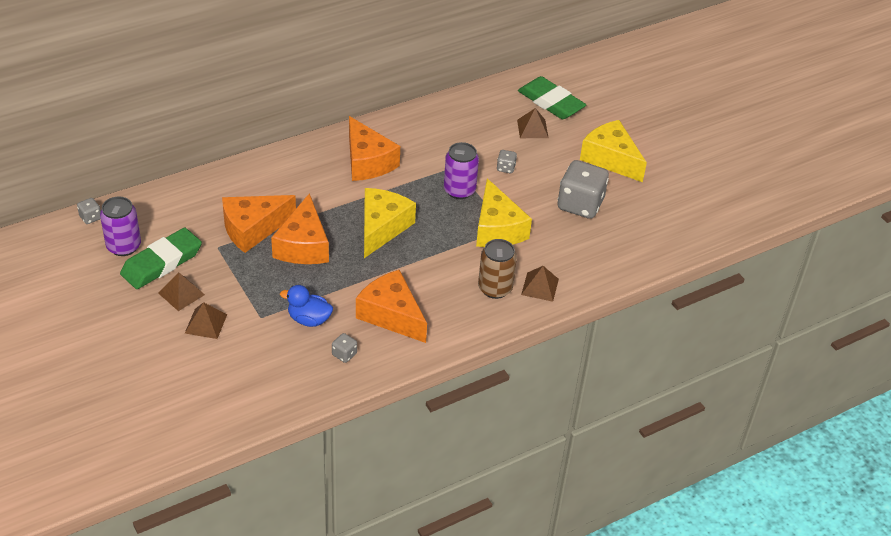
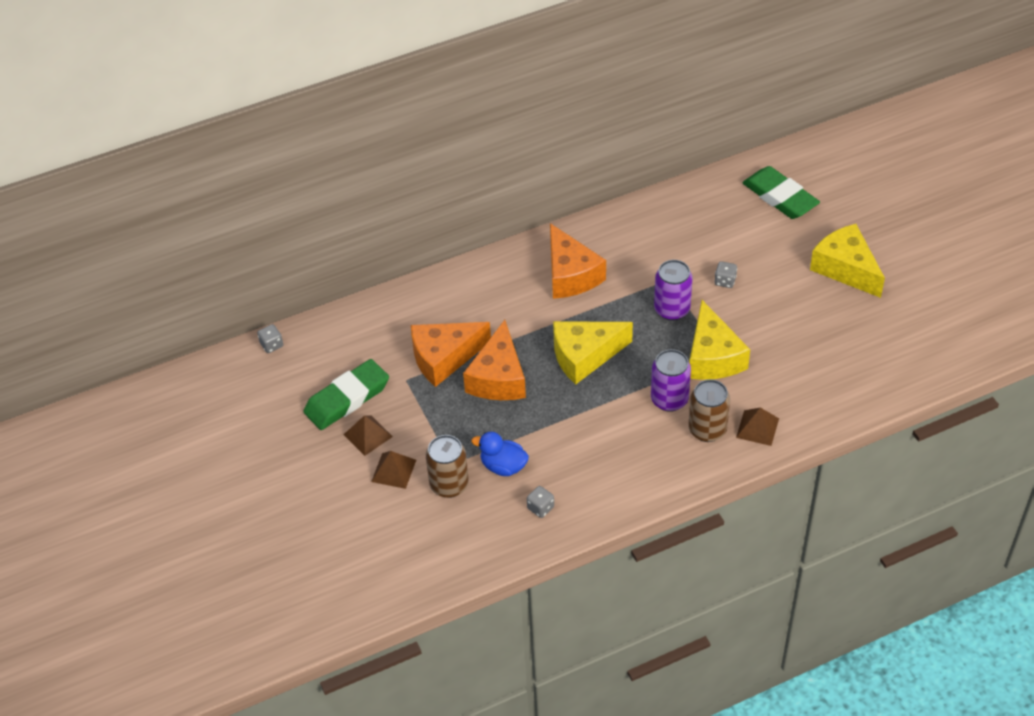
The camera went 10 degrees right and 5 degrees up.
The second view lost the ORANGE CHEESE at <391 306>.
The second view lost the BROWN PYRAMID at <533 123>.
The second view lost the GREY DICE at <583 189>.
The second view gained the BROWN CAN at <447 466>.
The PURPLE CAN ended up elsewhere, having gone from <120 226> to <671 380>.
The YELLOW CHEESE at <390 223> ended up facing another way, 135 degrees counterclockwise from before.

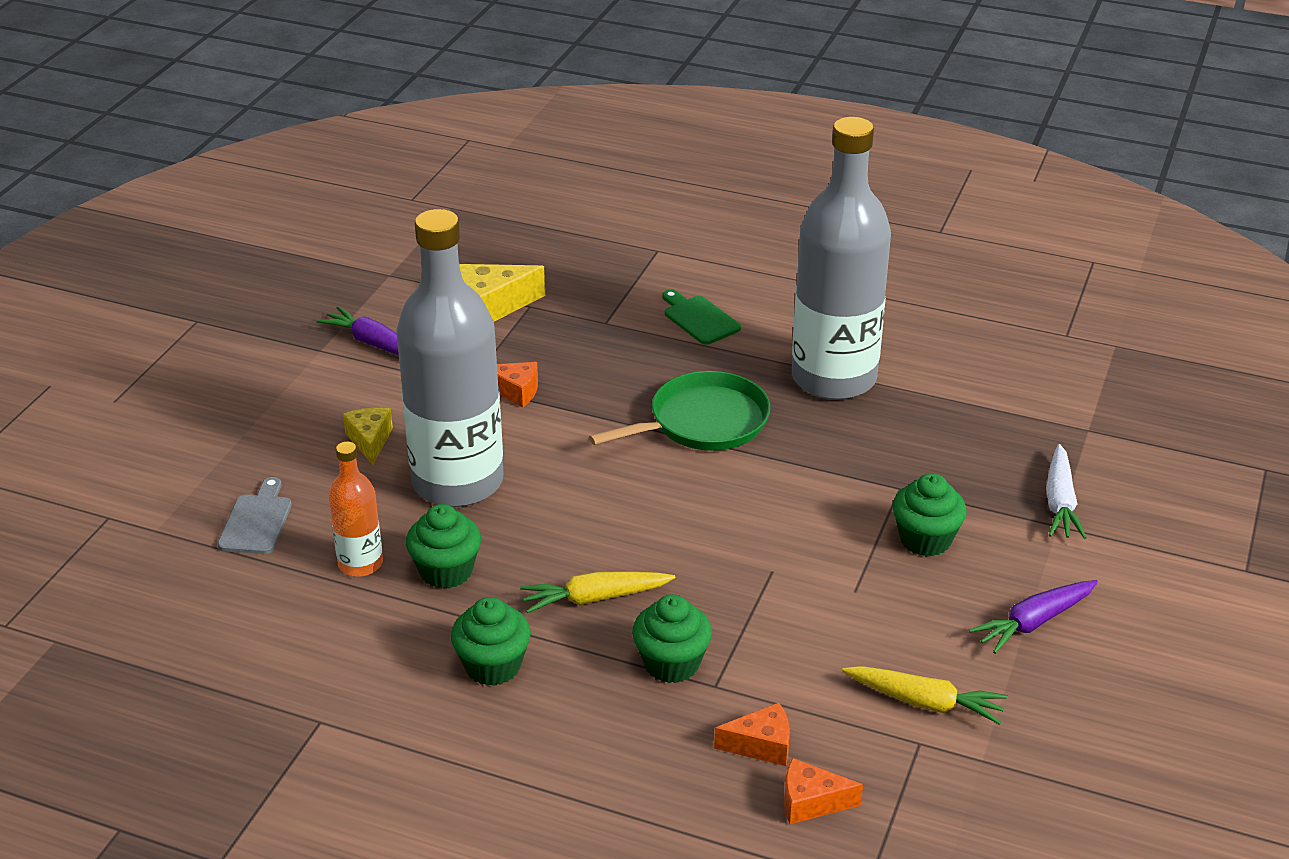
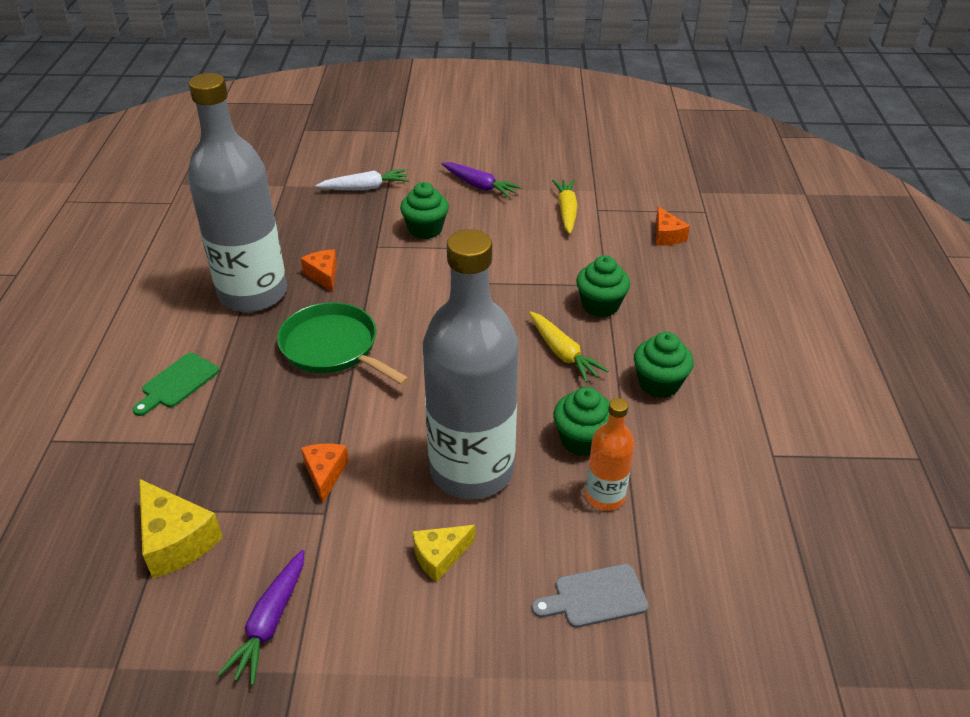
The camera went 110 degrees left and 5 degrees up.
The ORANGE CHEESE ended up elsewhere, having gone from <752 734> to <319 270>.

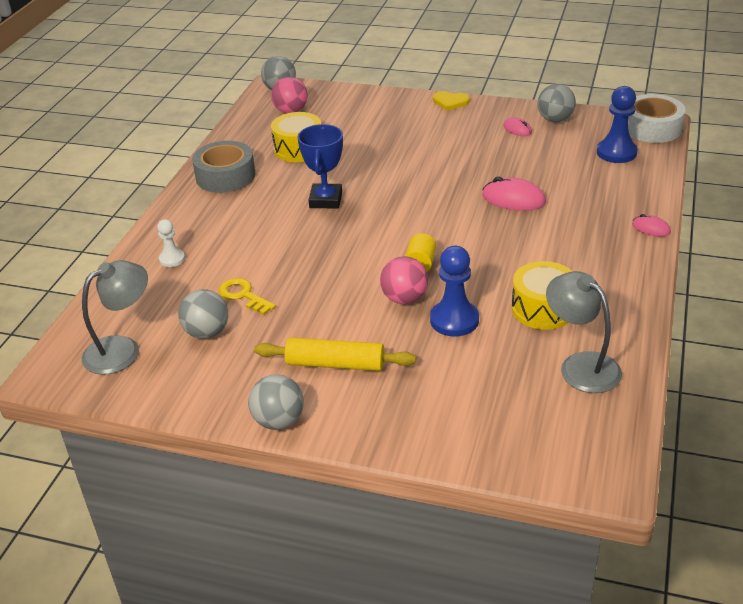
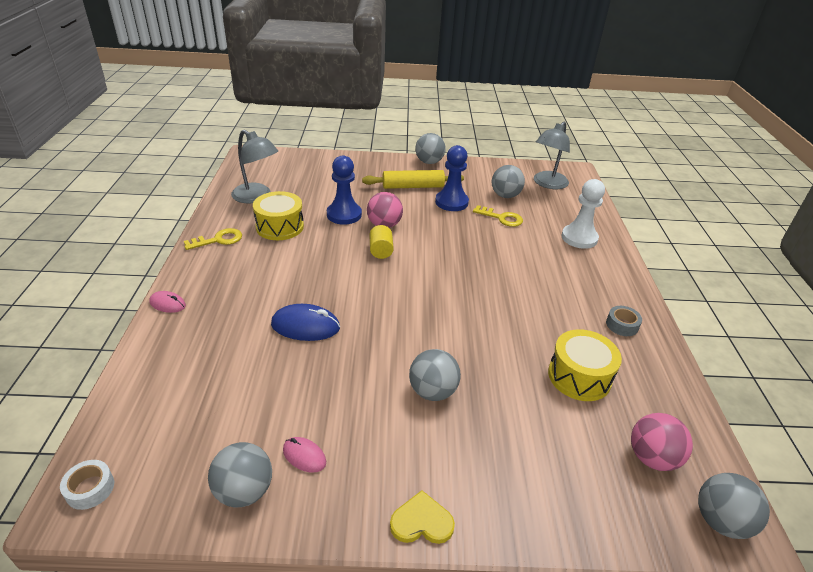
The camera went 160 degrees right and 0 degrees up.
The second view lost the BLUE TROPHY at <320 166>.
The second view gained the YELLOW KEY at <213 239>.
The second view gained the GREY BALL at <435 375>.
The BLUE PAWN ended up elsewhere, having gone from <617 124> to <452 178>.
What was the PINK MOUSE at <514 194> turned into the BLUE MOUSE at <305 322>.
The size of the WHITE PAWN at <171 243> changed by a factor of 1.72.
The size of the GREY TAPE at <224 167> changed by a factor of 0.48.
The size of the WHITE TAPE at <657 118> changed by a factor of 0.48.

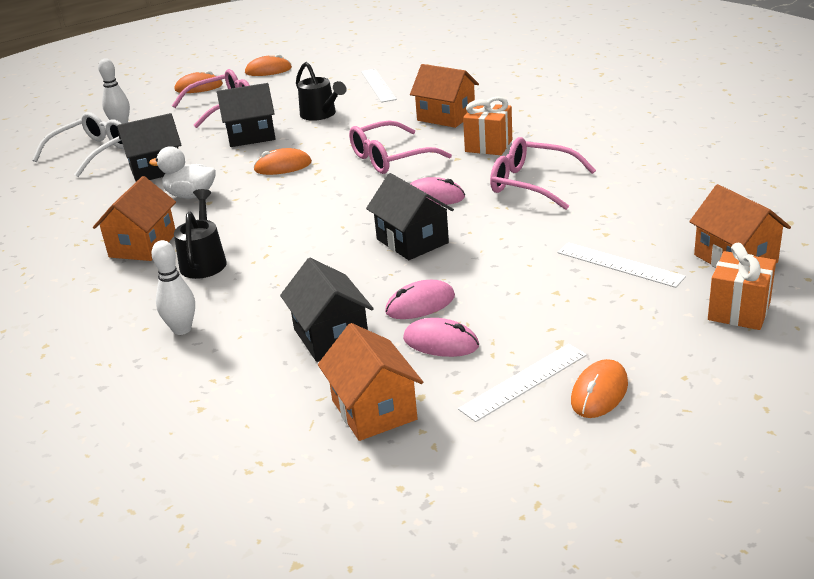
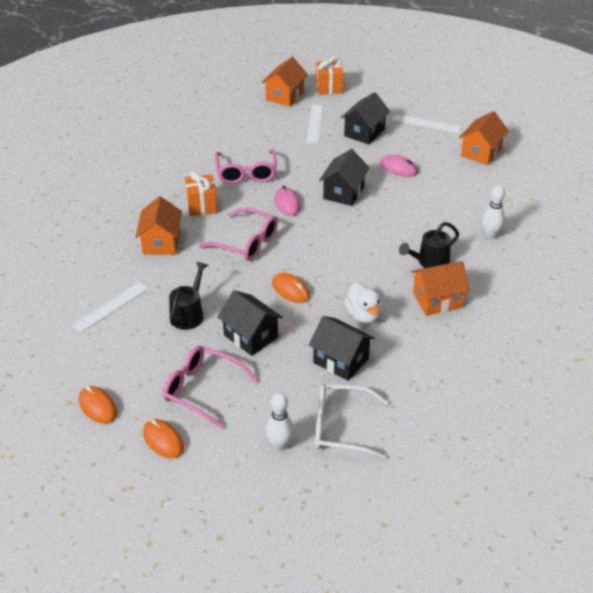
The camera went 125 degrees left and 10 degrees up.
The second view lost the PINK MOUSE at <441 337>.
The second view lost the ORANGE MOUSE at <599 388>.
The BLACK HOUSE ended up elsewhere, having gone from <327 310> to <365 118>.

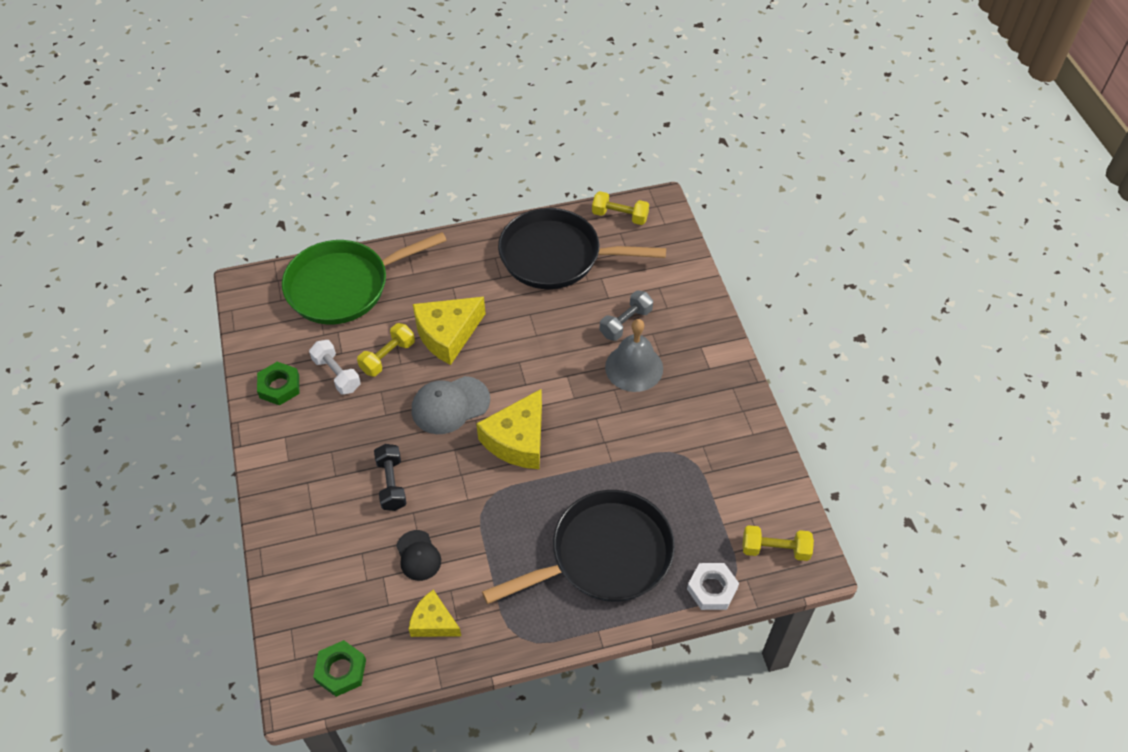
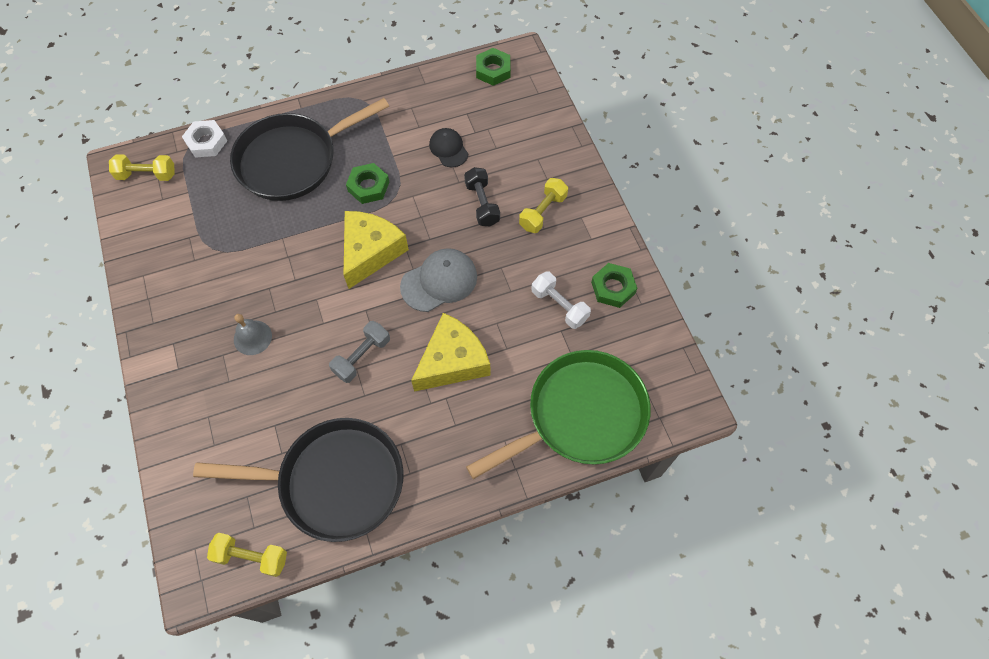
The camera went 175 degrees right and 10 degrees up.
The second view lost the YELLOW CHEESE at <435 613>.
The second view gained the GREEN NUT at <367 183>.
The YELLOW DUMBBELL ended up elsewhere, having gone from <386 350> to <543 205>.
The GREY DUMBBELL ended up elsewhere, having gone from <626 315> to <359 352>.
The size of the GREY BELL at <634 355> changed by a factor of 0.63.

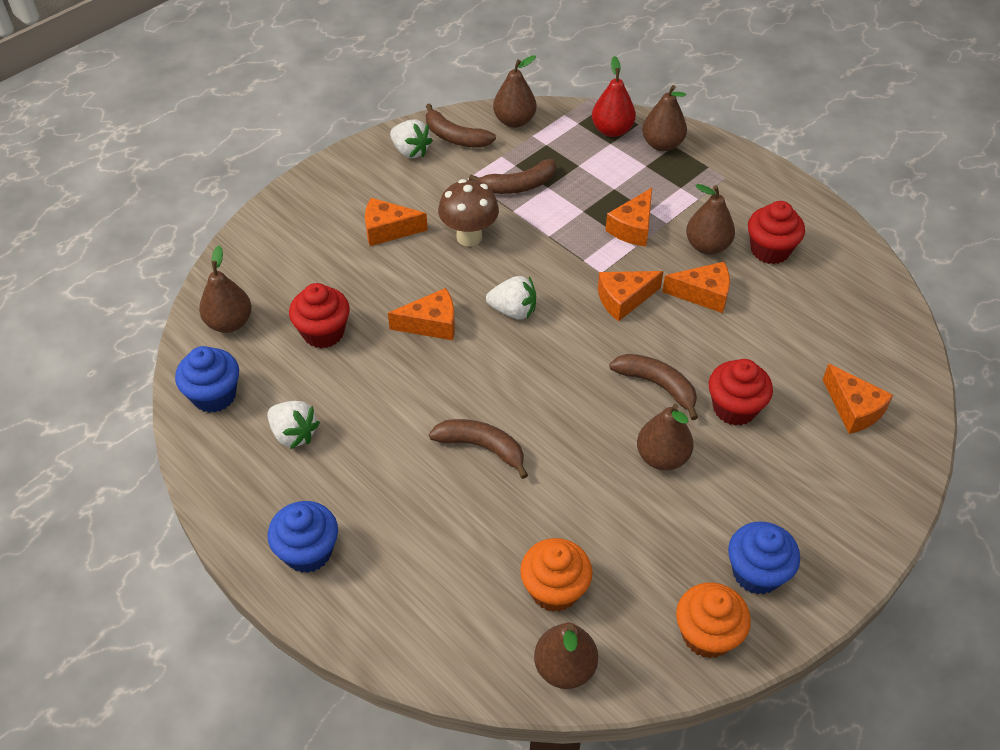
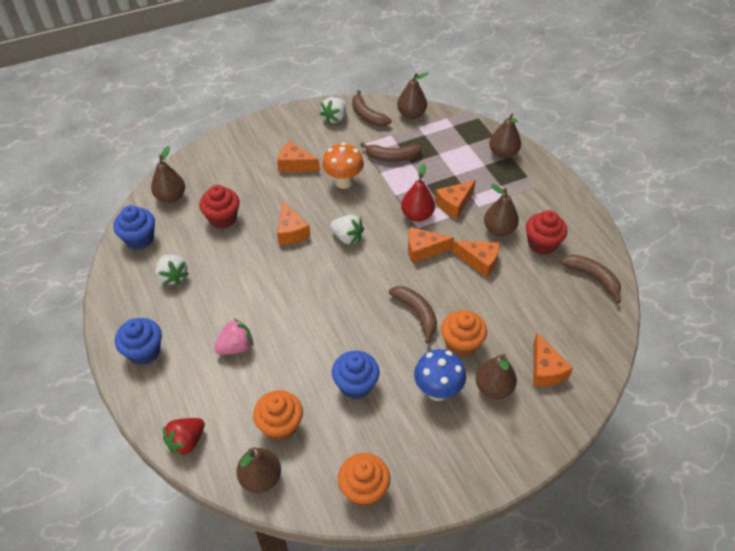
The camera went 20 degrees right and 0 degrees up.
The second view gained the RED STRAWBERRY at <184 437>.
The second view gained the PINK STRAWBERRY at <234 337>.
The second view gained the BLUE MUSHROOM at <440 375>.
The BROWN BANANA ended up elsewhere, having gone from <478 449> to <591 279>.
The RED PEAR ended up elsewhere, having gone from <614 96> to <418 192>.
The BROWN PEAR ended up elsewhere, having gone from <665 437> to <496 376>.
The BLUE CUPCAKE ended up elsewhere, having gone from <764 558> to <356 375>.
What was the BROWN MUSHROOM at <468 213> turned into the ORANGE MUSHROOM at <343 165>.
What was the RED CUPCAKE at <741 392> turned into the ORANGE CUPCAKE at <464 333>.
The ORANGE CHEESE at <421 314> ended up facing another way, 60 degrees clockwise from before.
The WHITE STRAWBERRY at <411 138> ended up facing another way, 60 degrees clockwise from before.

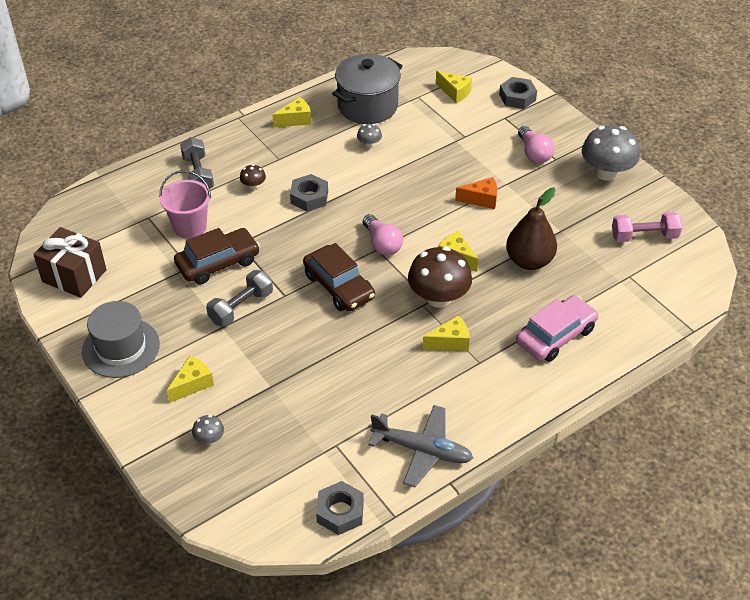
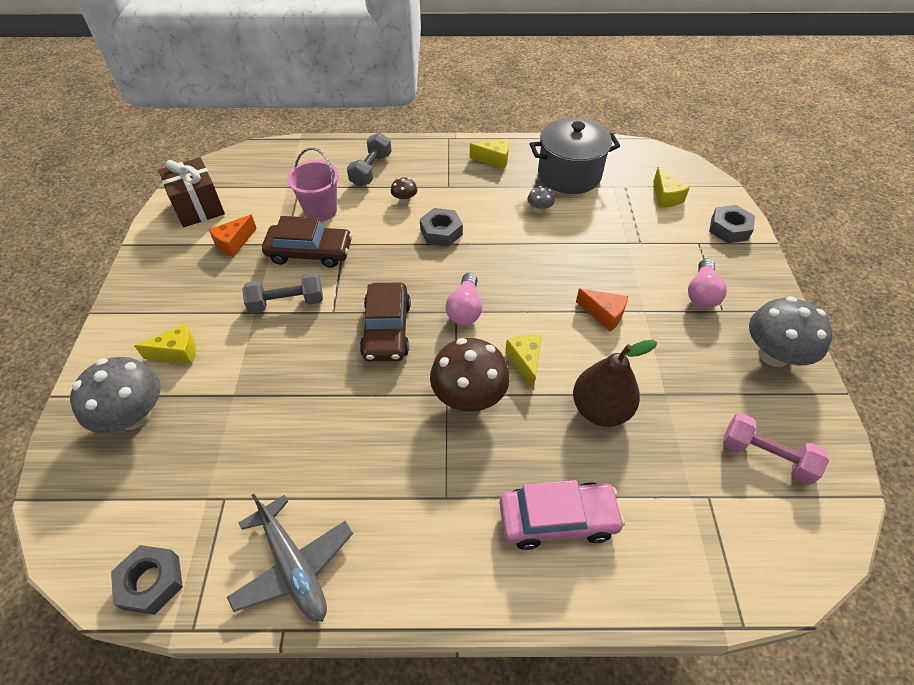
The camera went 35 degrees right and 5 degrees up.
The second view lost the GREY HAT at <121 339>.
The second view lost the YELLOW CHEESE at <446 333>.
The second view gained the ORANGE CHEESE at <233 236>.
The size of the GREY MUSHROOM at <208 430> changed by a factor of 2.22.

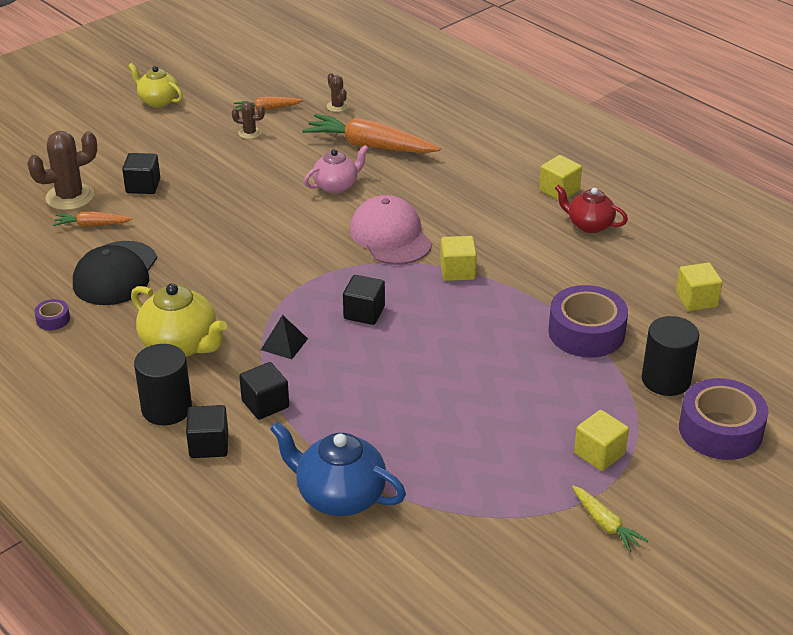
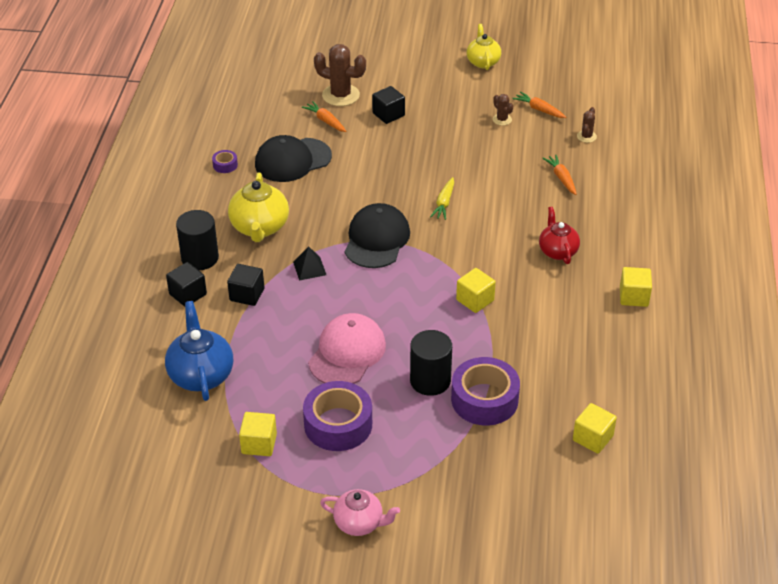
The camera went 50 degrees right and 5 degrees up.
The second view lost the BLACK CUBE at <364 300>.
The second view gained the BLACK CAP at <377 235>.
The PINK TEAPOT ended up elsewhere, having gone from <336 169> to <360 512>.
The PINK CAP ended up elsewhere, having gone from <391 230> to <347 348>.
The RED TEAPOT ended up elsewhere, having gone from <591 208> to <559 235>.
The YELLOW CARROT ended up elsewhere, having gone from <610 519> to <442 198>.
The YELLOW CUBE ended up elsewhere, having gone from <601 440> to <258 434>.
The BLACK CYLINDER ended up elsewhere, having gone from <670 356> to <431 363>.
The PURPLE TAPE ended up elsewhere, having gone from <723 419> to <337 416>.
The size of the ORANGE CARROT at <371 133> changed by a factor of 0.51.

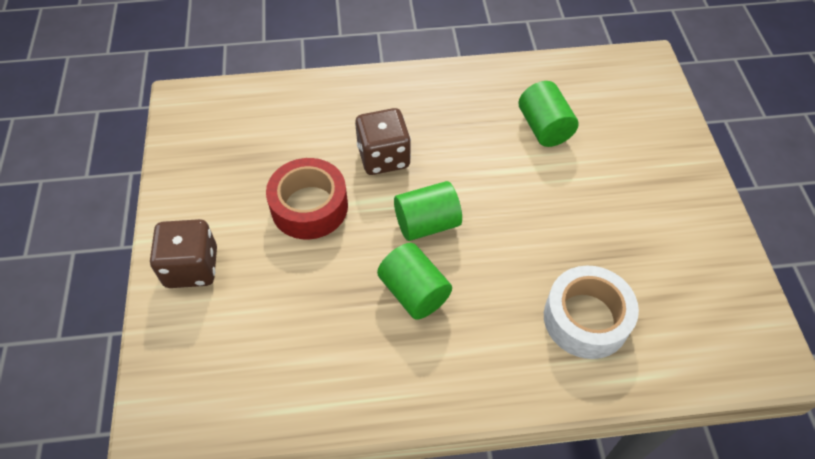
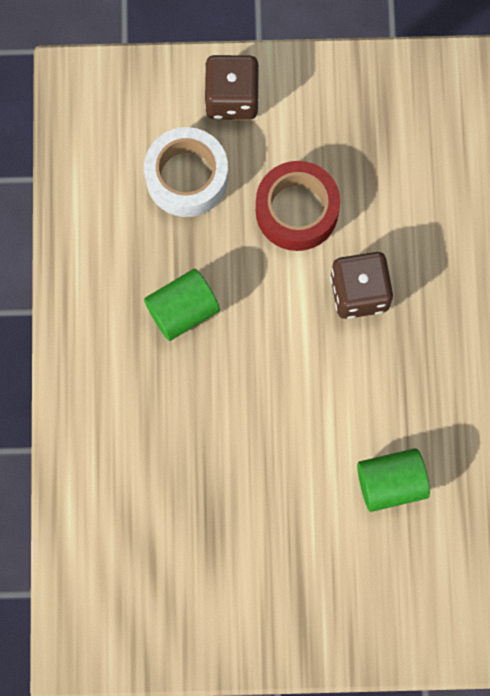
The camera went 95 degrees right and 20 degrees up.
The second view lost the GREEN CYLINDER at <428 211>.
The WHITE TAPE ended up elsewhere, having gone from <591 312> to <186 172>.

